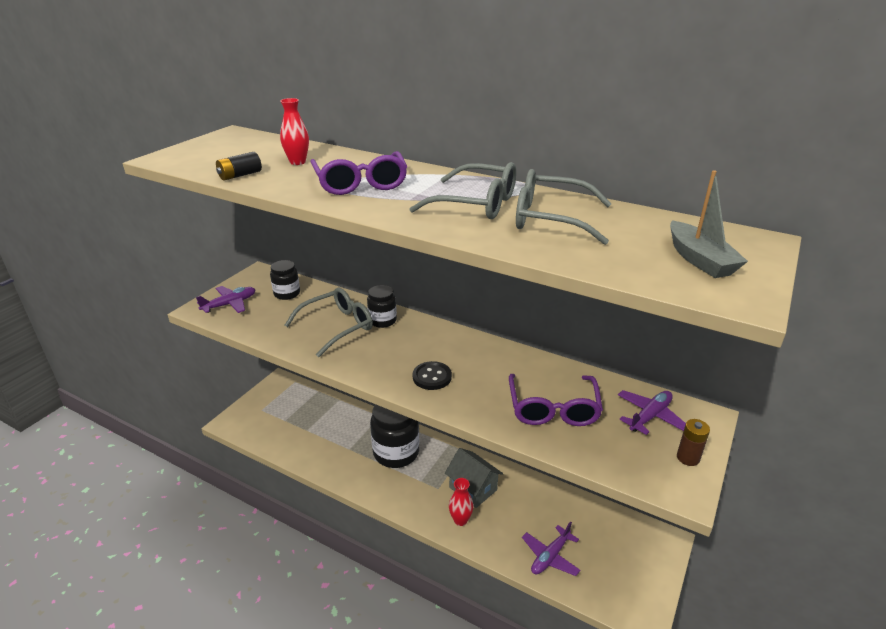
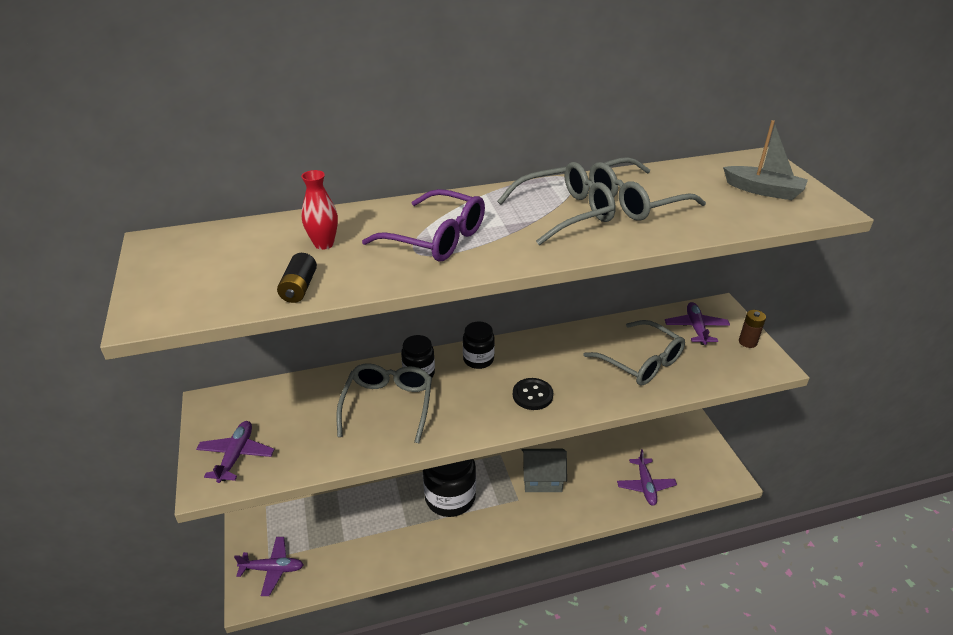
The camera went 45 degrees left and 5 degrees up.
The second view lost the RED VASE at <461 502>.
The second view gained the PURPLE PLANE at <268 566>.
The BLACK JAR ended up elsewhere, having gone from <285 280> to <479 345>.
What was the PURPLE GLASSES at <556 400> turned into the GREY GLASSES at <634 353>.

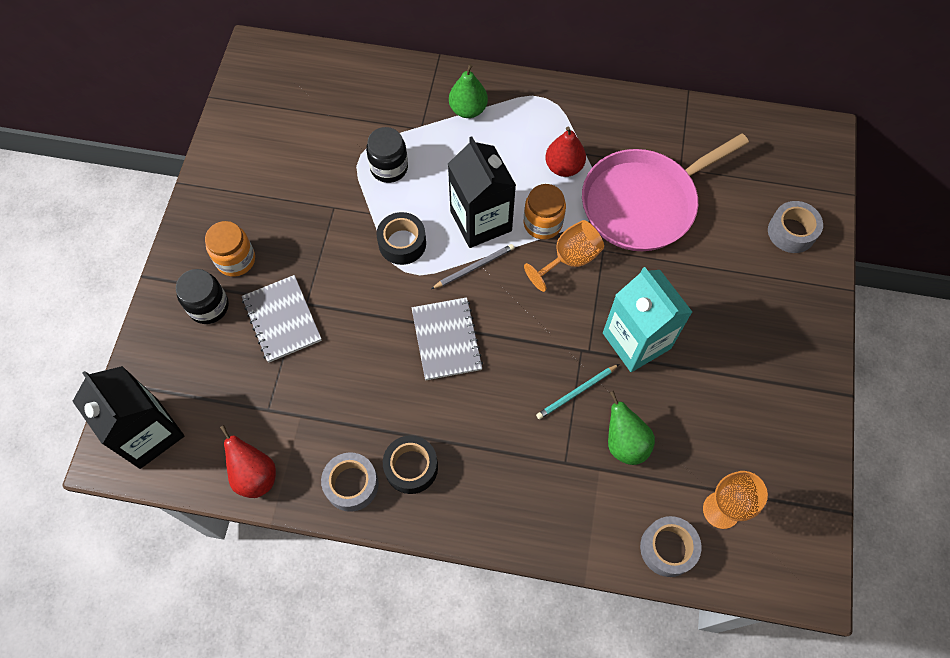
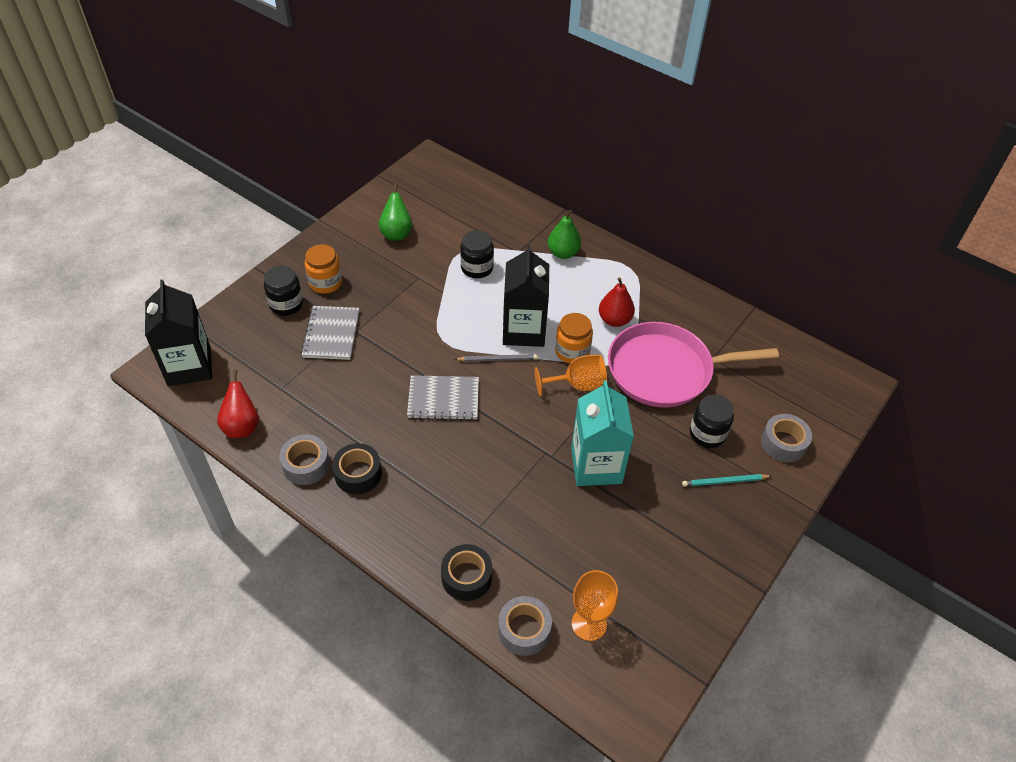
The camera went 25 degrees right and 15 degrees down.
The second view gained the BLACK JAR at <712 421>.
The BLACK TAPE ended up elsewhere, having gone from <401 238> to <466 572>.
The TURQUOISE PENCIL ended up elsewhere, having gone from <577 391> to <726 480>.
The GREEN PEAR ended up elsewhere, having gone from <631 428> to <395 211>.
The GREY NOTEBOOK at <447 338> ended up facing another way, 75 degrees clockwise from before.

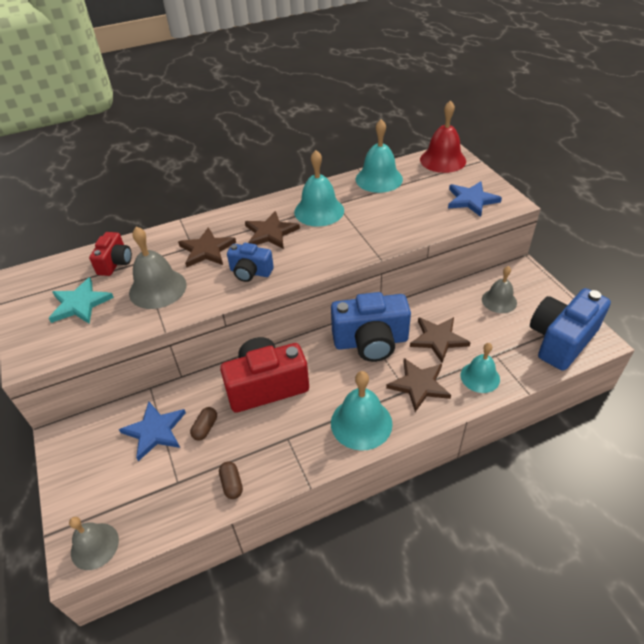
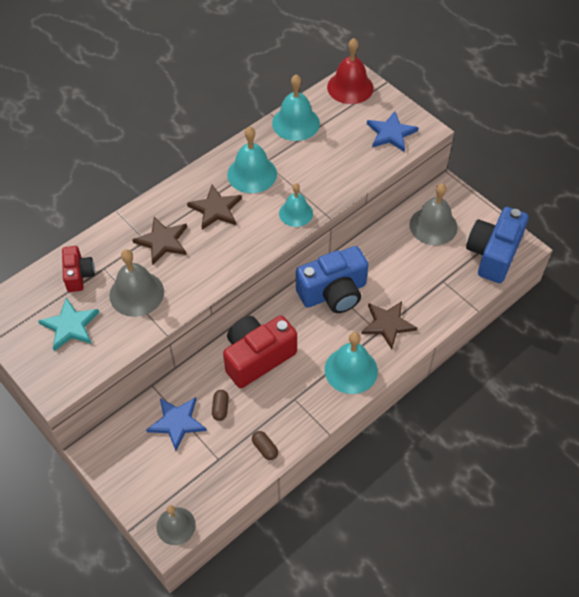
The camera went 20 degrees left and 10 degrees up.
The second view lost the BLUE CAMERA at <250 262>.
The second view lost the BROWN STAR at <440 340>.
The TURQUOISE BELL ended up elsewhere, having gone from <480 368> to <296 205>.
The size of the GREY BELL at <499 289> changed by a factor of 1.51.

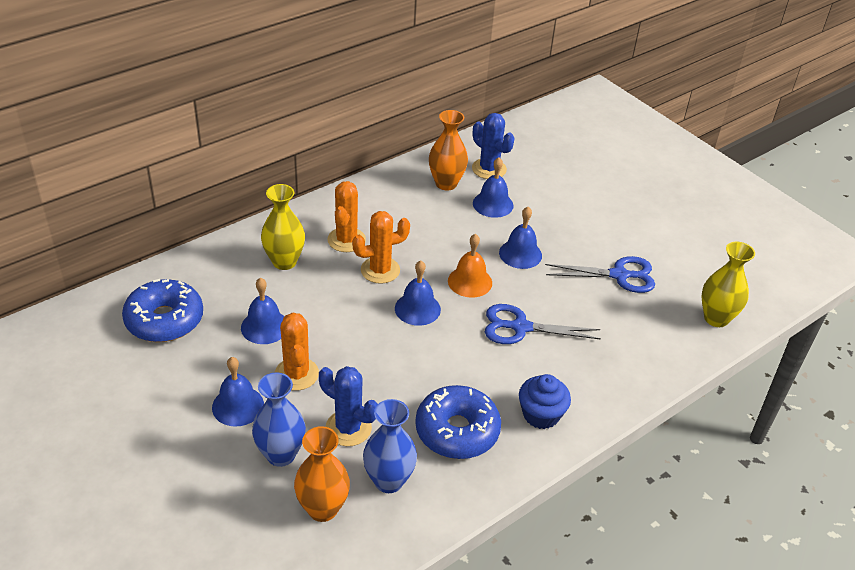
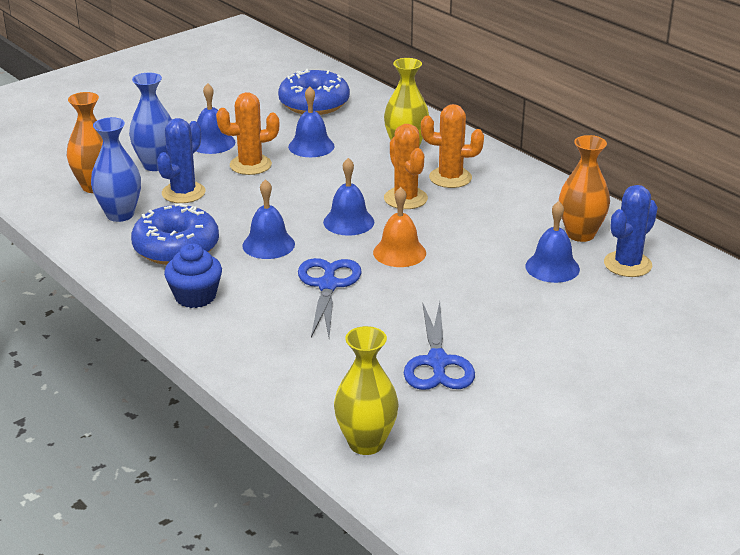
The camera went 90 degrees right and 10 degrees down.
The BLUE BELL ended up elsewhere, having gone from <520 238> to <268 219>.

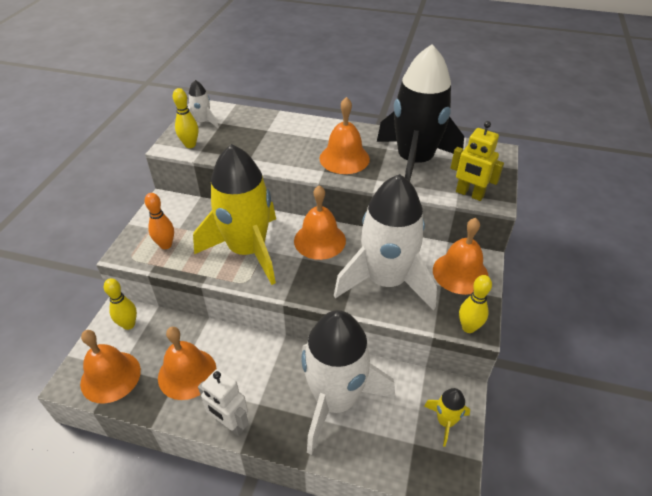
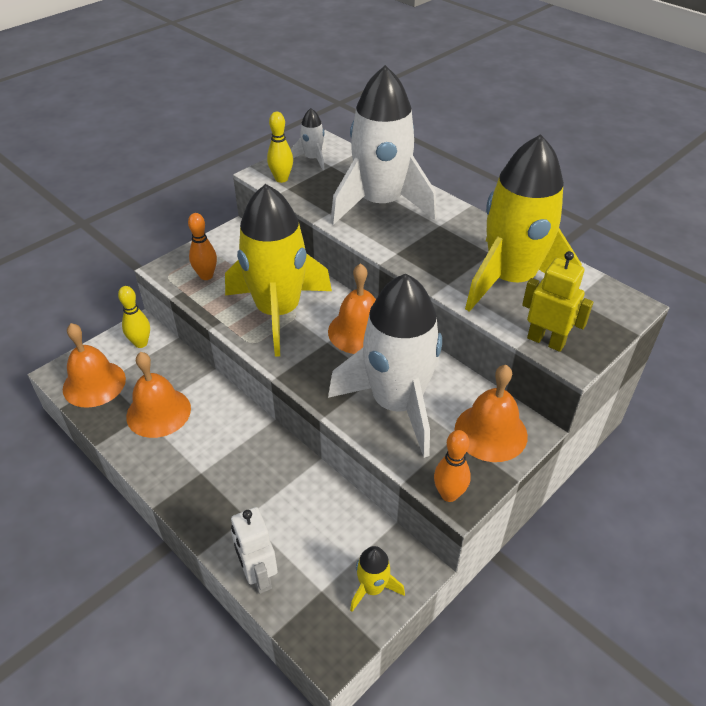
The camera went 30 degrees right and 0 degrees up.
The second view lost the ORANGE BELL at <344 135>.
The WHITE ROBOT ended up elsewhere, having gone from <223 402> to <254 550>.
The WHITE ROCKET ended up elsewhere, having gone from <348 382> to <383 145>.
What was the BLACK ROCKET at <420 112> turned into the YELLOW ROCKET at <523 223>.
What was the YELLOW BOWLING PIN at <475 304> turned into the ORANGE BOWLING PIN at <452 466>.
The YELLOW ROBOT at <477 161> ended up facing another way, 150 degrees clockwise from before.

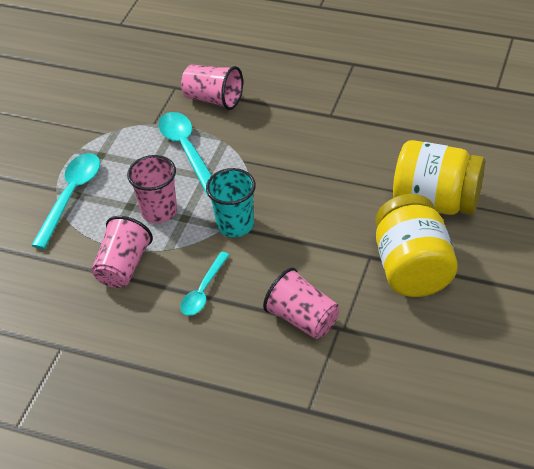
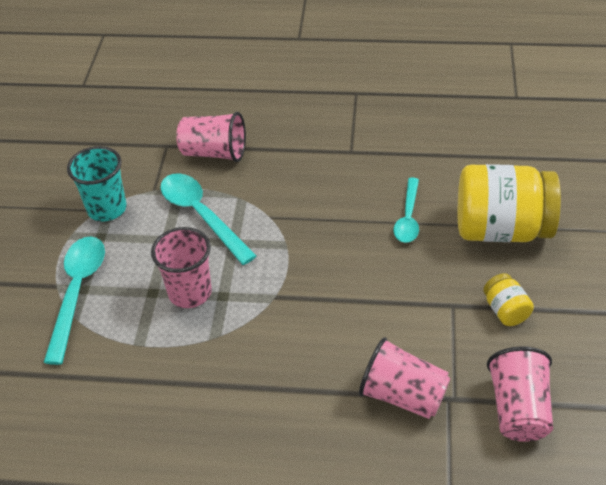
The camera went 15 degrees left and 0 degrees up.
The PINK CUP ended up elsewhere, having gone from <122 252> to <520 394>.
The TURQUOISE SPOON ended up elsewhere, having gone from <204 284> to <406 210>.
The TURQUOISE CUP ended up elsewhere, having gone from <231 202> to <97 183>.
The size of the YELLOW JAR at <416 245> changed by a factor of 0.45.

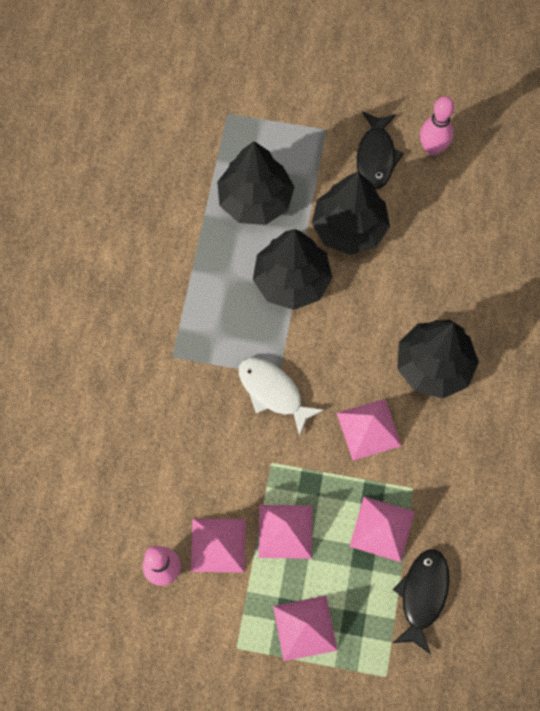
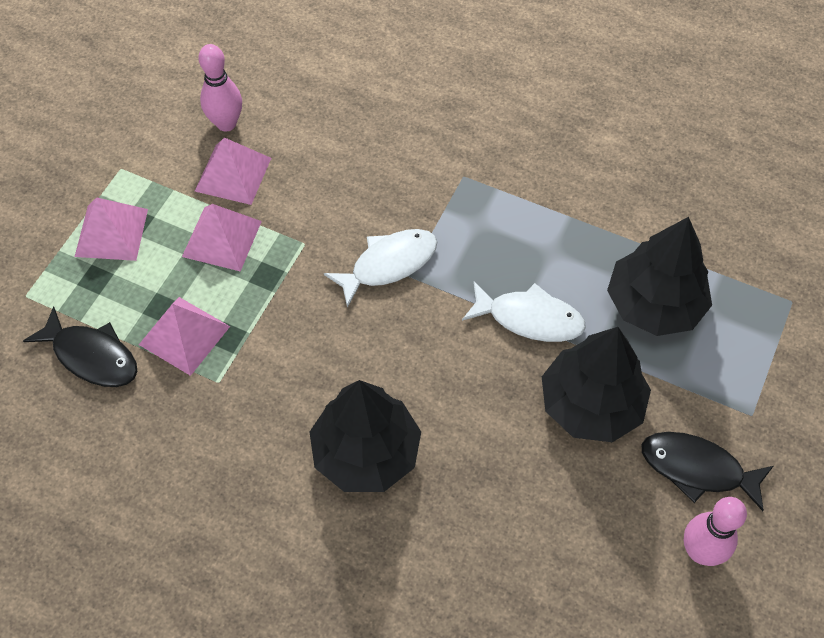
The camera went 105 degrees right and 10 degrees down.
The second view lost the PINK PYRAMID at <369 430>.
Where the BLACK TREE stood at <293 269>, the WHITE FISH came to stand at <524 311>.

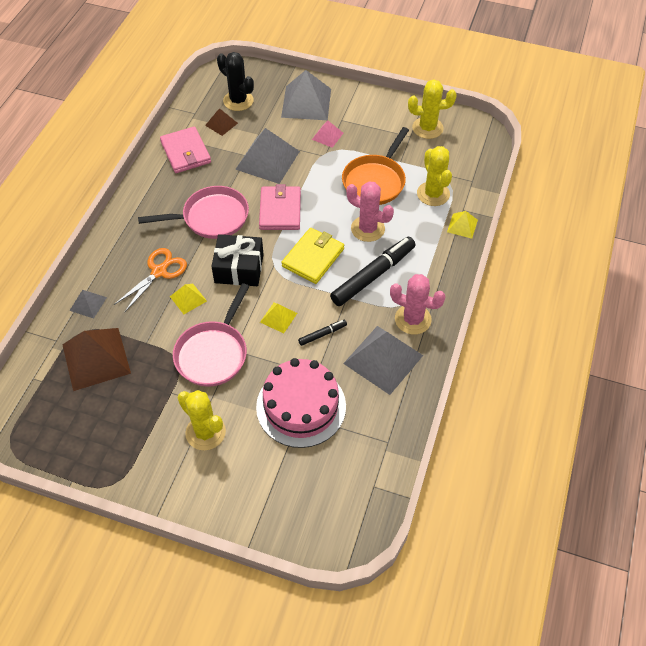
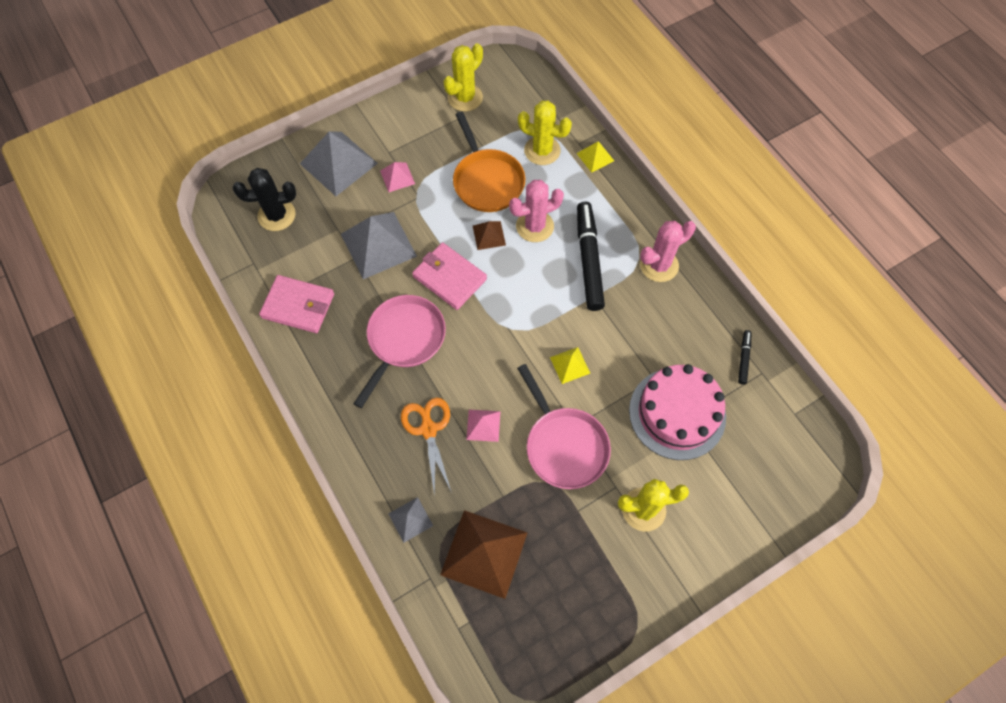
The camera went 50 degrees left and 10 degrees up.
The second view lost the BLACK GIFT at <237 260>.
The second view lost the YELLOW WALLET at <312 256>.
The second view lost the GREY PYRAMID at <383 360>.
The BROWN PYRAMID ended up elsewhere, having gone from <221 122> to <489 235>.
The BLACK MARKER ended up elsewhere, having gone from <322 333> to <744 357>.
What was the YELLOW PYRAMID at <188 299> turned into the PINK PYRAMID at <483 426>.

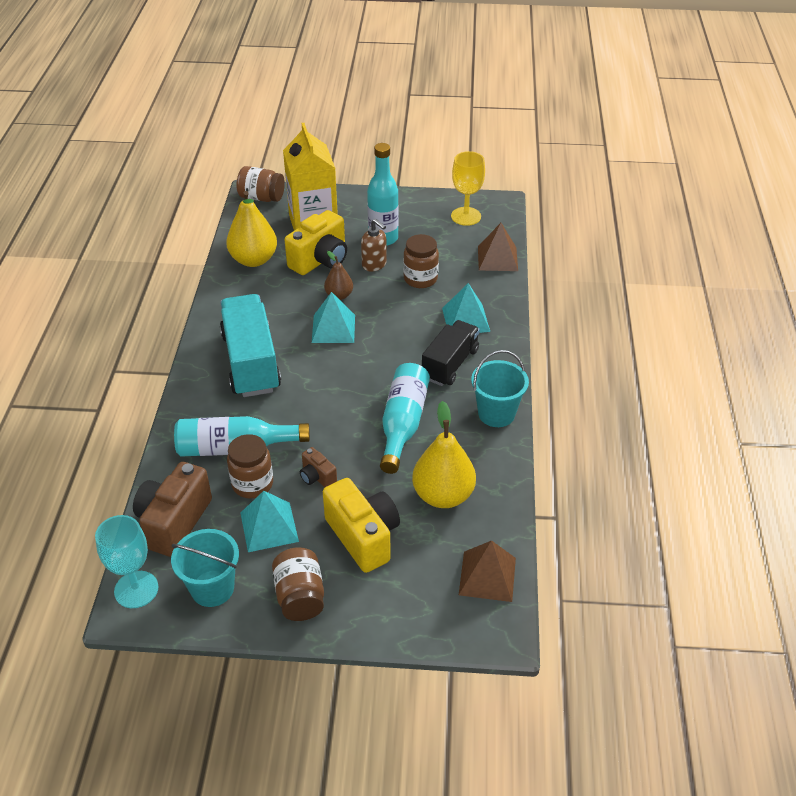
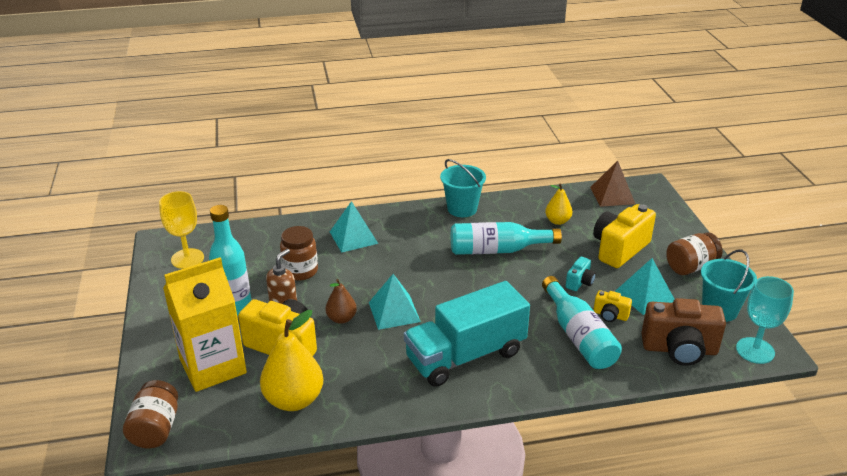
The camera went 105 degrees left and 10 degrees down.
The second view lost the BLACK TRUCK at <451 353>.
The second view lost the BROWN PYRAMID at <498 247>.
Where the BROWN JAR stood at <250 466>, the YELLOW CAMERA came to stand at <613 306>.
What was the BROWN CAMERA at <318 467> turned into the TURQUOISE CAMERA at <581 274>.
The size of the YELLOW PEAR at <444 454> changed by a factor of 0.56.

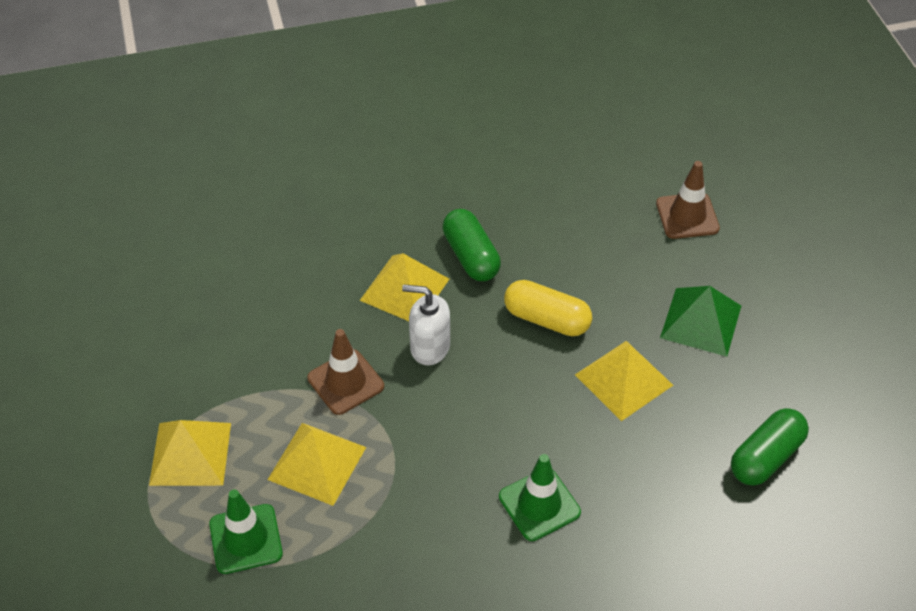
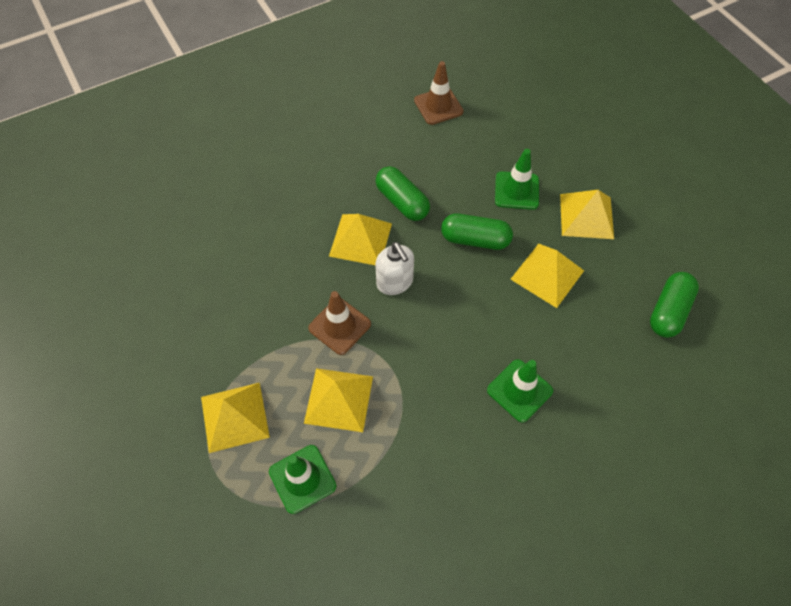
The camera went 15 degrees left and 10 degrees up.
The second view gained the GREEN TRAFFIC CONE at <517 179>.
The BROWN TRAFFIC CONE ended up elsewhere, having gone from <688 200> to <439 93>.
What was the YELLOW CAPSULE at <548 308> turned into the GREEN CAPSULE at <477 231>.
What was the GREEN PYRAMID at <700 321> turned into the YELLOW PYRAMID at <587 214>.
The WHITE SOAP DISPENSER at <426 324> ended up facing another way, 120 degrees counterclockwise from before.

